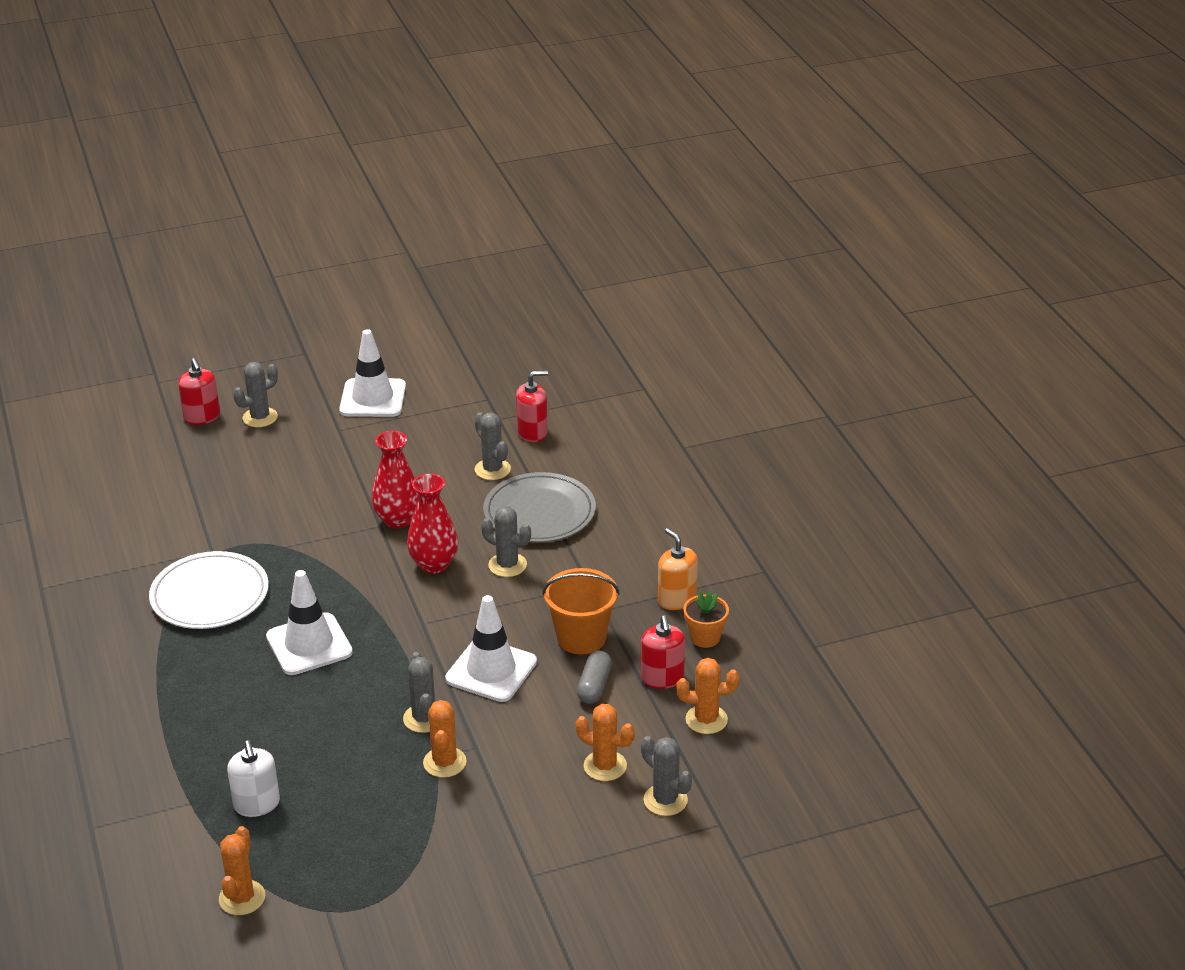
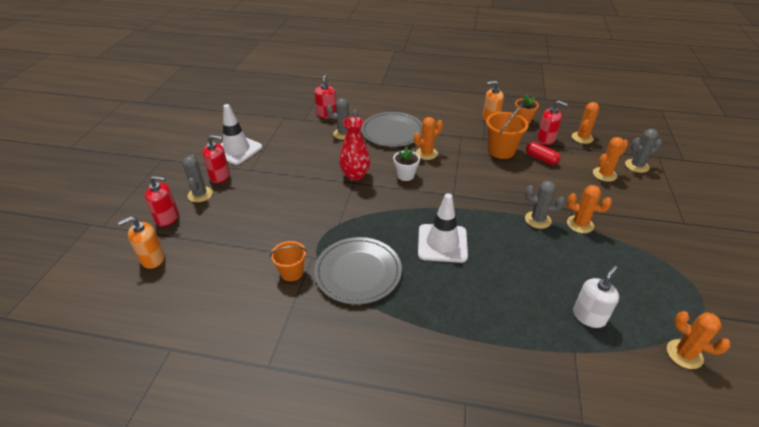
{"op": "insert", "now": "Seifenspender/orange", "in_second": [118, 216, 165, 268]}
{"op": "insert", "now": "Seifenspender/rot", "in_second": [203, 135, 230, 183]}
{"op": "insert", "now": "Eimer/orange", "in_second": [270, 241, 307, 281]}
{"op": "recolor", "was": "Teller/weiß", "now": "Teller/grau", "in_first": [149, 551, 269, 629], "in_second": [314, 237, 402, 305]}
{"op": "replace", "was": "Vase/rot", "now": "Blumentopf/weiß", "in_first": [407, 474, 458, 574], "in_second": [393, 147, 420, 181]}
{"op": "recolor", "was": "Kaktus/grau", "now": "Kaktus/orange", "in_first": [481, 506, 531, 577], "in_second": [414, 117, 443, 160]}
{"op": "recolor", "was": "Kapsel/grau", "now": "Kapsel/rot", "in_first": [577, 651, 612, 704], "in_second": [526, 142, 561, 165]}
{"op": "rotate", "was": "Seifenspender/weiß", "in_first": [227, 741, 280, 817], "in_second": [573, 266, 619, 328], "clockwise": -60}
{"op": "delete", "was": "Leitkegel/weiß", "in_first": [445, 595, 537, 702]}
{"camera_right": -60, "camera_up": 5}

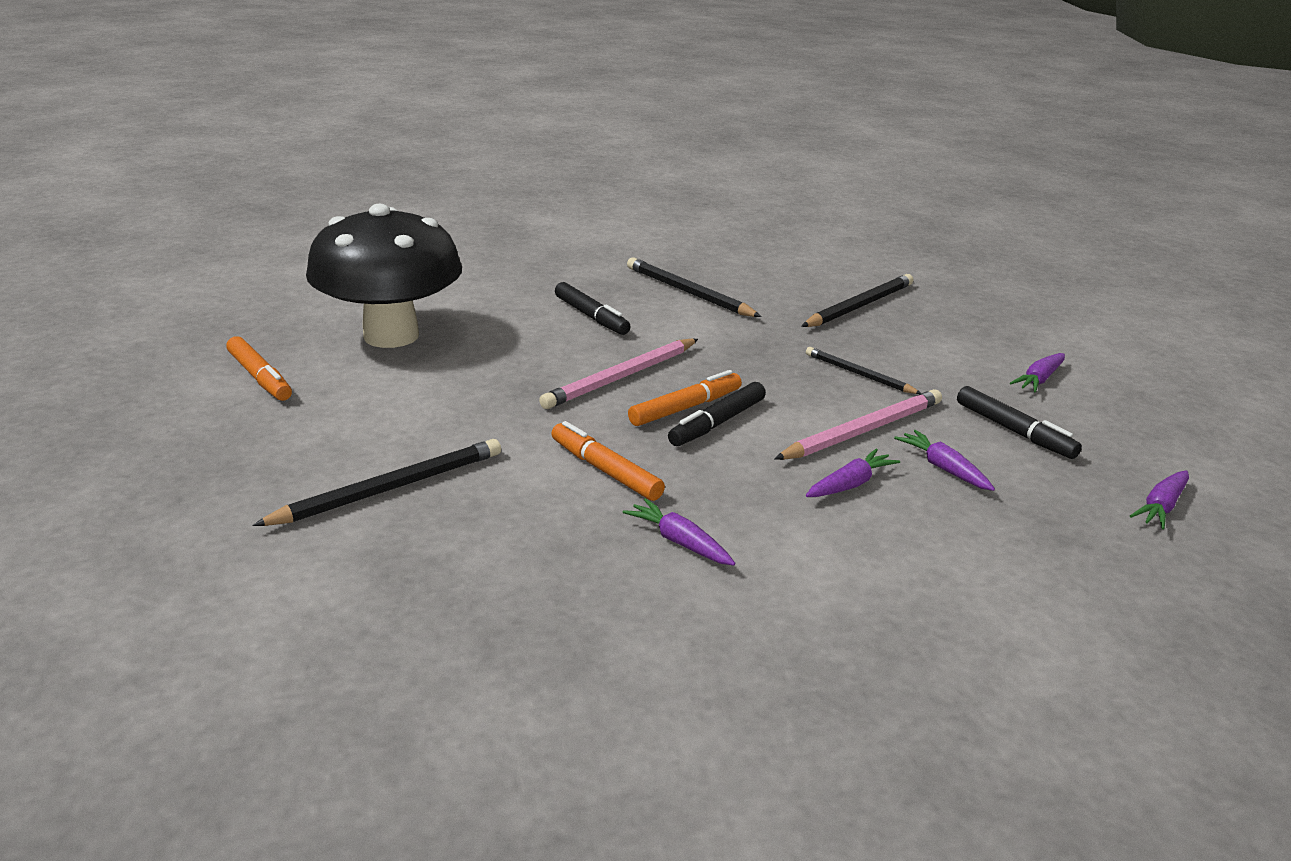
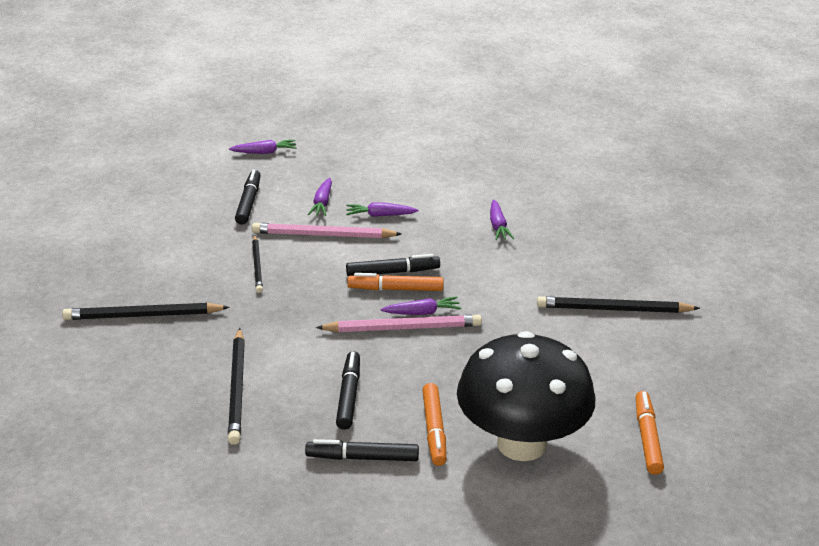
{"op": "insert", "now": "Filzstift/schwarz", "in_second": [305, 439, 419, 461]}
{"op": "move", "was": "Karotte/lila", "in_first": [1010, 353, 1065, 392], "in_second": [380, 297, 461, 315]}
{"op": "move", "was": "Filzstift/orange", "in_first": [551, 421, 665, 501], "in_second": [422, 383, 446, 466]}
{"camera_right": -140, "camera_up": 5}

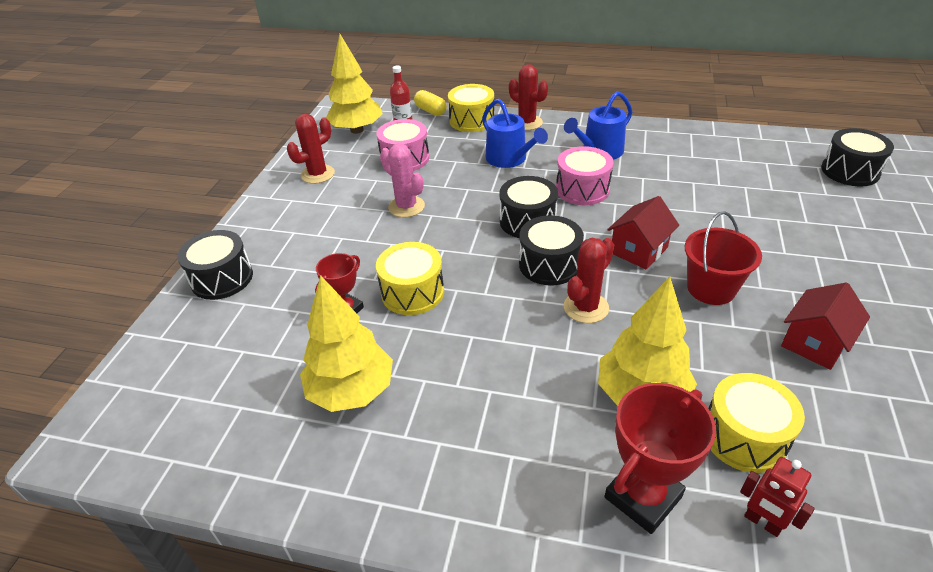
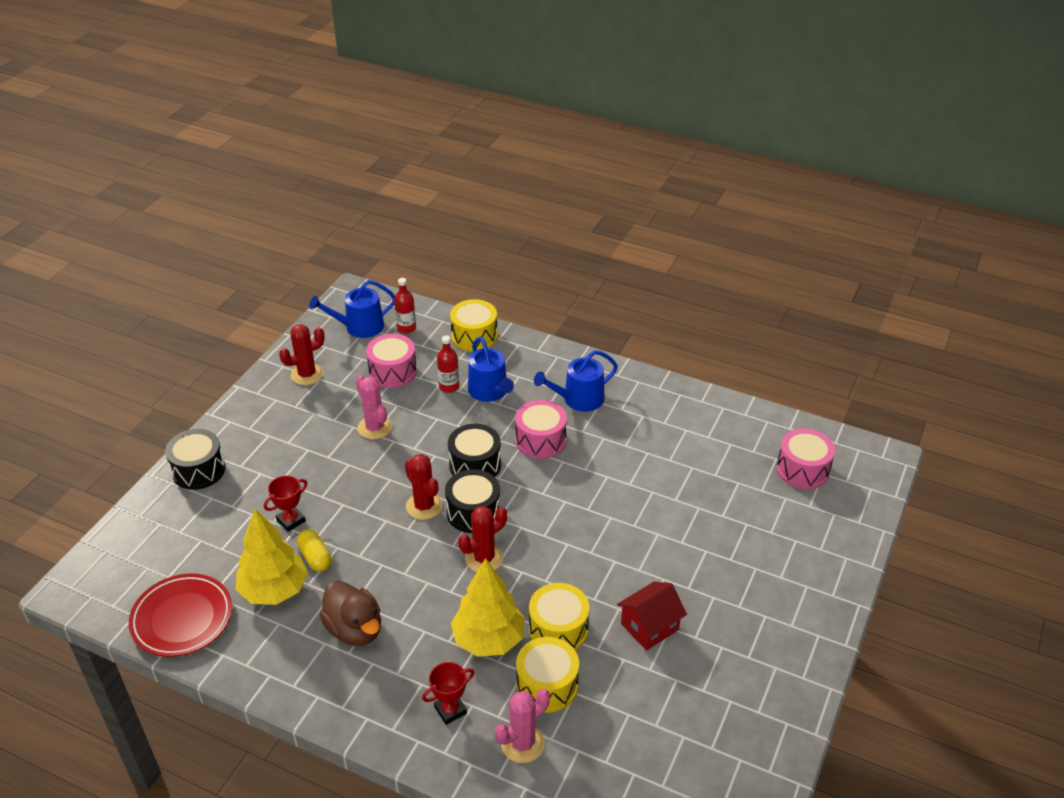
{"op": "insert", "now": "Teller/rot", "in_second": [129, 573, 232, 657]}
{"op": "move", "was": "Kapsel/gelb", "in_first": [414, 90, 447, 116], "in_second": [297, 529, 332, 572]}
{"op": "replace", "was": "Baum/gelb", "now": "Gießkanne/blau", "in_first": [326, 34, 383, 134], "in_second": [309, 280, 395, 338]}
{"op": "insert", "now": "Ente/braun", "in_second": [320, 580, 381, 646]}
{"op": "move", "was": "Kaktus/rot", "in_first": [509, 64, 548, 130], "in_second": [405, 454, 443, 520]}
{"op": "resize", "was": "Pokal/rot", "in_first": [604, 383, 716, 534], "in_second": [422, 662, 474, 725], "ratio": 0.6}
{"op": "insert", "now": "Flasche/rot", "in_second": [437, 335, 459, 393]}
{"op": "replace", "was": "Roboter/rot", "now": "Kaktus/rosa", "in_first": [740, 457, 815, 537], "in_second": [495, 689, 550, 763]}
{"op": "move", "was": "Trommel/gelb", "in_first": [376, 242, 444, 315], "in_second": [529, 583, 590, 650]}
{"op": "recolor", "was": "Trommel/schwarz", "now": "Trommel/rosa", "in_first": [821, 128, 894, 186], "in_second": [777, 428, 835, 489]}
{"op": "delete", "was": "Haus/rot", "in_first": [607, 196, 679, 269]}
{"op": "delete", "was": "Eimer/rot", "in_first": [685, 211, 762, 305]}
{"camera_right": 10, "camera_up": 0}

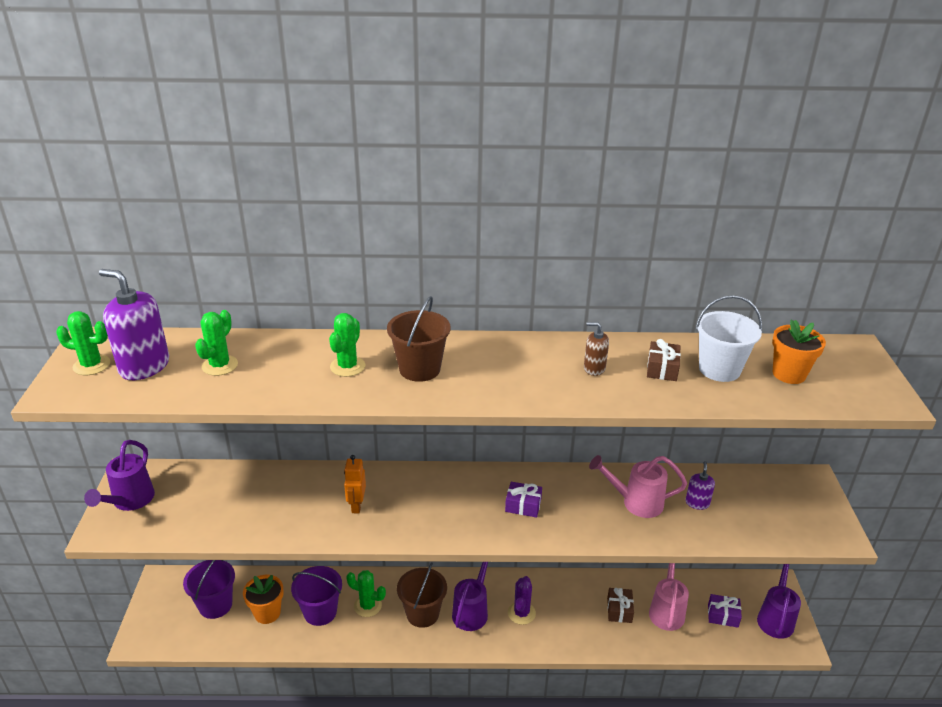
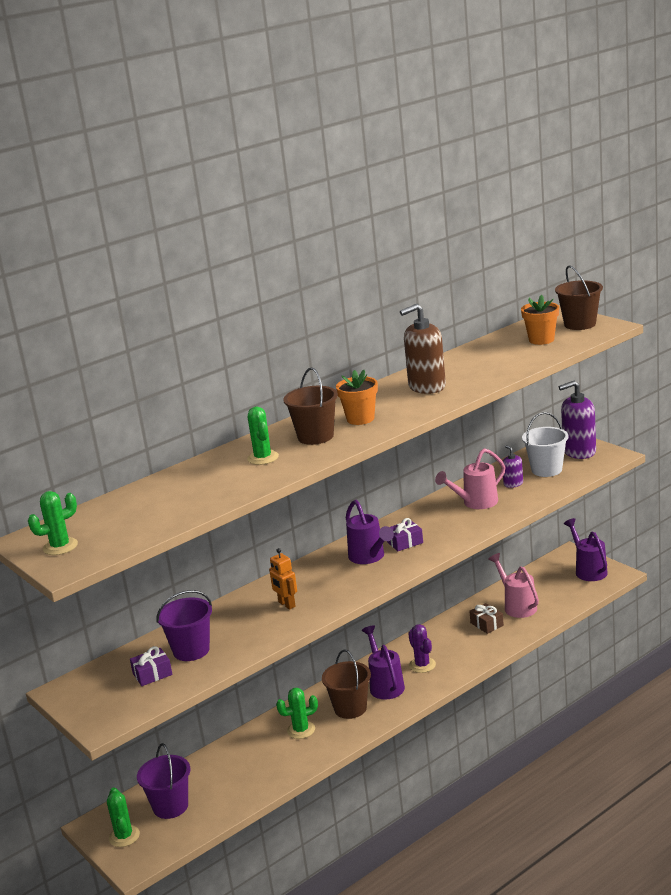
{"op": "move", "was": "Kaktus/grün", "in_first": [195, 310, 238, 376], "in_second": [107, 787, 140, 847]}
{"op": "move", "was": "Geschenk/lila", "in_first": [708, 594, 742, 628], "in_second": [130, 646, 173, 686]}
{"op": "move", "was": "Eimer/lila", "in_first": [291, 566, 342, 626], "in_second": [156, 590, 212, 661]}
{"op": "move", "was": "Blumentopf/orange", "in_first": [243, 575, 284, 624], "in_second": [336, 370, 378, 425]}
{"op": "move", "was": "Gießkanne/lila", "in_first": [84, 440, 155, 511], "in_second": [346, 500, 394, 564]}
{"op": "resize", "was": "Seifenspender/braun", "in_first": [584, 322, 609, 376], "in_second": [400, 304, 446, 394], "ratio": 1.97}
{"op": "move", "was": "Eimer/weiß", "in_first": [696, 295, 762, 382], "in_second": [522, 412, 569, 477]}
{"op": "insert", "now": "Eimer/braun", "in_second": [555, 265, 603, 330]}
{"op": "move", "was": "Seifenspender/lila", "in_first": [99, 269, 169, 380], "in_second": [559, 381, 596, 459]}
{"op": "delete", "was": "Geschenk/braun", "in_first": [647, 339, 681, 381]}
{"camera_right": -35, "camera_up": -10}

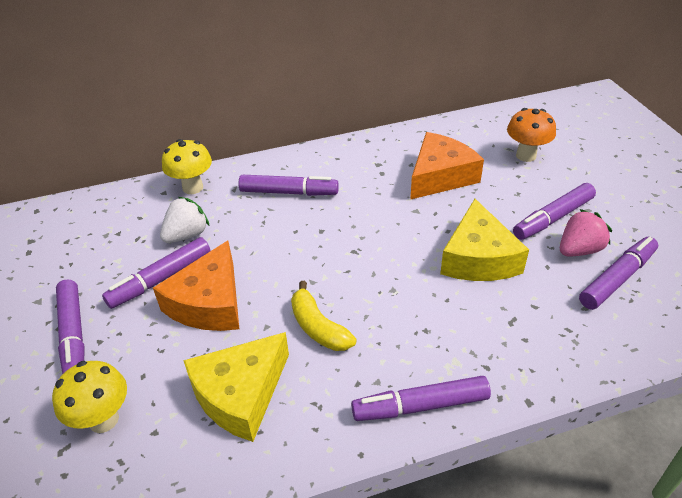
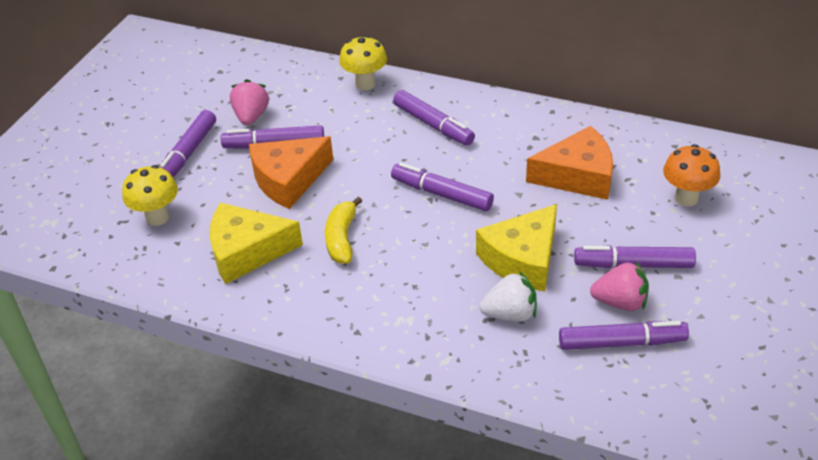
{"op": "insert", "now": "Erdbeere/rosa", "in_second": [230, 79, 269, 125]}
{"op": "move", "was": "Filzstift/lila", "in_first": [351, 376, 491, 421], "in_second": [391, 163, 494, 211]}
{"op": "move", "was": "Erdbeere/weiß", "in_first": [160, 197, 209, 243], "in_second": [479, 271, 537, 322]}
{"camera_right": 40, "camera_up": 0}

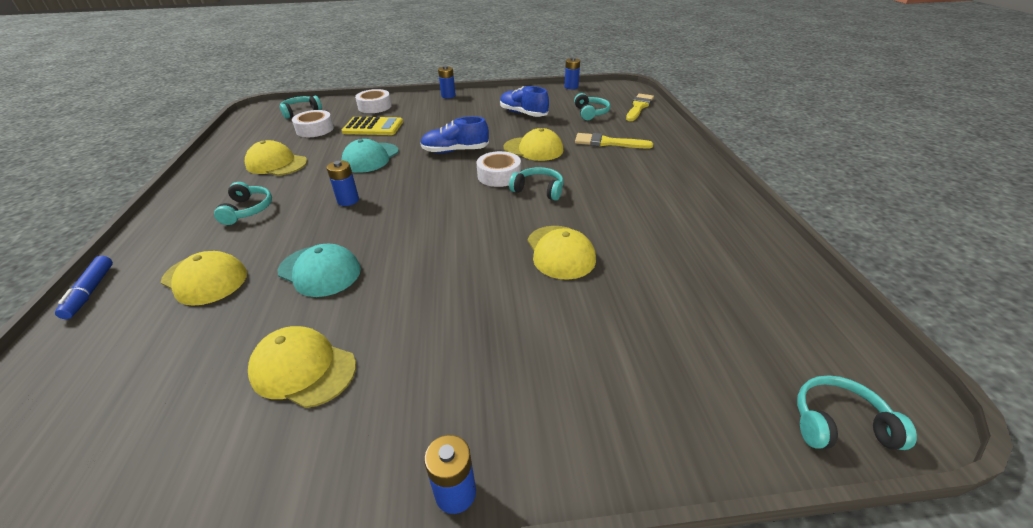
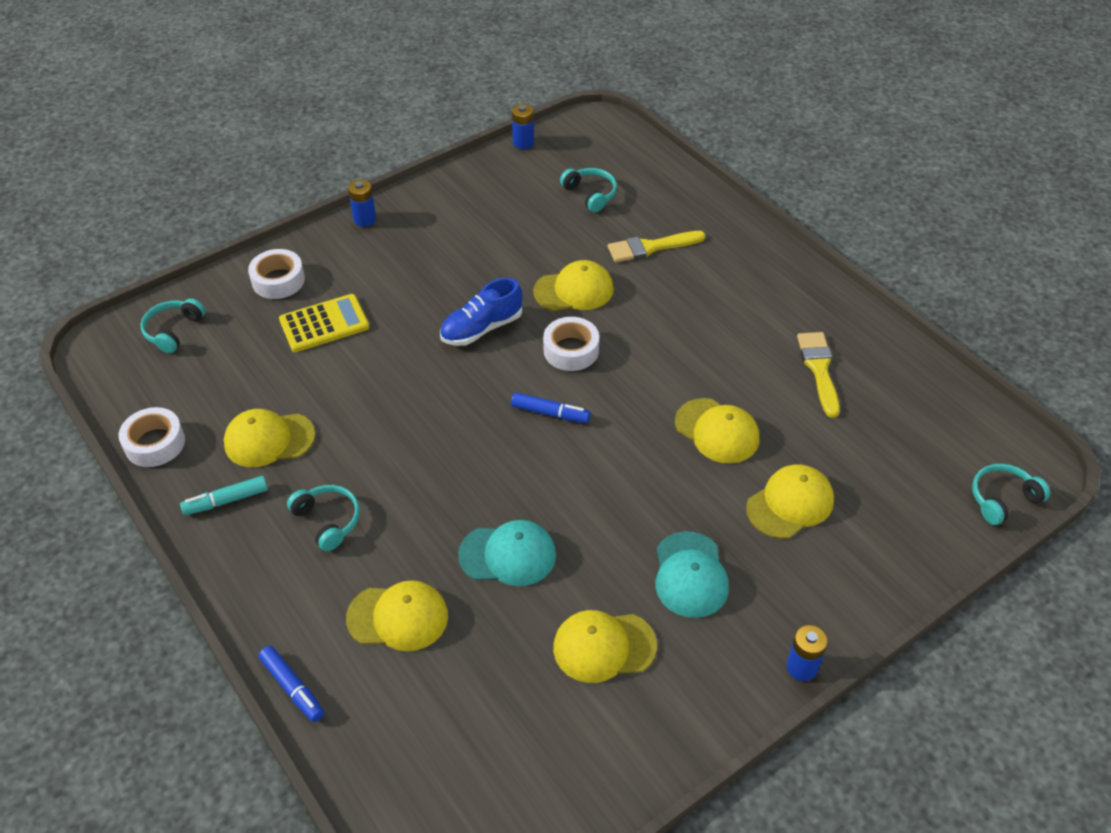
{"op": "move", "was": "Klebeband/weiß", "in_first": [292, 110, 334, 137], "in_second": [119, 407, 185, 467]}
{"op": "insert", "now": "Filzstift/türkis", "in_second": [180, 476, 268, 515]}
{"op": "insert", "now": "Filzstift/blau", "in_second": [511, 392, 591, 423]}
{"op": "move", "was": "Kappe/türkis", "in_first": [341, 139, 399, 173], "in_second": [655, 531, 729, 618]}
{"op": "insert", "now": "Kappe/gelb", "in_second": [746, 465, 834, 539]}
{"op": "move", "was": "Pinsel/gelb", "in_first": [626, 94, 654, 121], "in_second": [797, 332, 840, 418]}
{"op": "delete", "was": "Batterie/blau", "in_first": [327, 161, 359, 206]}
{"op": "delete", "was": "Schuh/blau", "in_first": [500, 86, 549, 117]}
{"op": "delete", "was": "Kopfhörer/türkis", "in_first": [509, 167, 564, 201]}
{"camera_right": -30, "camera_up": 10}

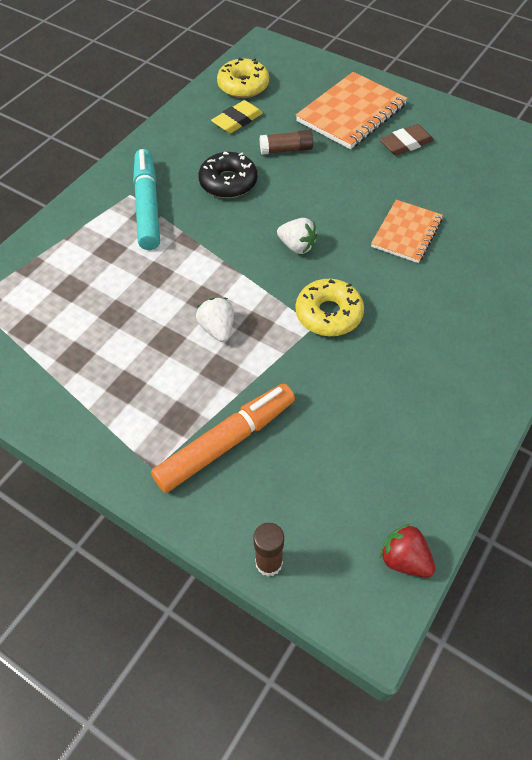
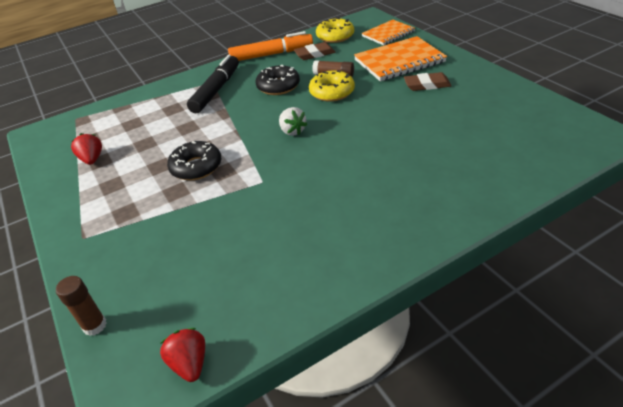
{"op": "insert", "now": "Erdbeere/rot", "in_second": [71, 133, 102, 165]}
{"op": "replace", "was": "Erdbeere/weiß", "now": "Donut/schwarz", "in_first": [196, 298, 234, 342], "in_second": [167, 141, 221, 180]}
{"op": "recolor", "was": "Filzstift/türkis", "now": "Filzstift/schwarz", "in_first": [133, 149, 160, 250], "in_second": [187, 55, 239, 113]}
{"op": "move", "was": "Filzstift/orange", "in_first": [151, 384, 295, 493], "in_second": [228, 31, 313, 61]}
{"op": "recolor", "was": "Radiergummi/gelb", "now": "Radiergummi/braun", "in_first": [211, 100, 263, 133], "in_second": [294, 42, 335, 60]}
{"op": "move", "was": "Donut/gelb", "in_first": [296, 279, 364, 336], "in_second": [309, 70, 355, 102]}
{"op": "move", "was": "Notizbuch/orange", "in_first": [371, 200, 443, 263], "in_second": [362, 20, 415, 45]}
{"camera_right": 30, "camera_up": -15}

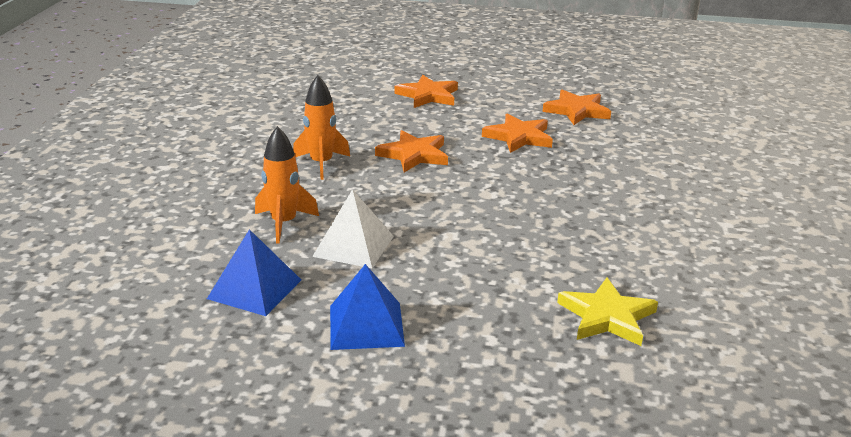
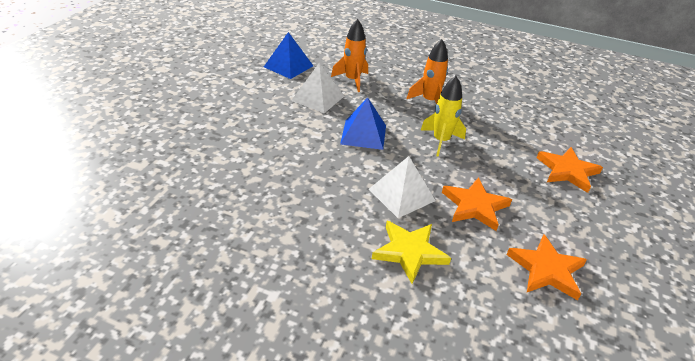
{"op": "move", "was": "Pyramide/blau", "in_first": [330, 264, 405, 350], "in_second": [340, 97, 386, 150]}
{"op": "insert", "now": "Pyramide/weiß", "in_second": [369, 156, 436, 218]}
{"op": "move", "was": "Stern/gelb", "in_first": [557, 278, 658, 346], "in_second": [372, 221, 451, 284]}
{"op": "replace", "was": "Stern/orange", "now": "Rakete/gelb", "in_first": [375, 130, 448, 172], "in_second": [421, 76, 466, 157]}
{"camera_right": 100, "camera_up": 10}

